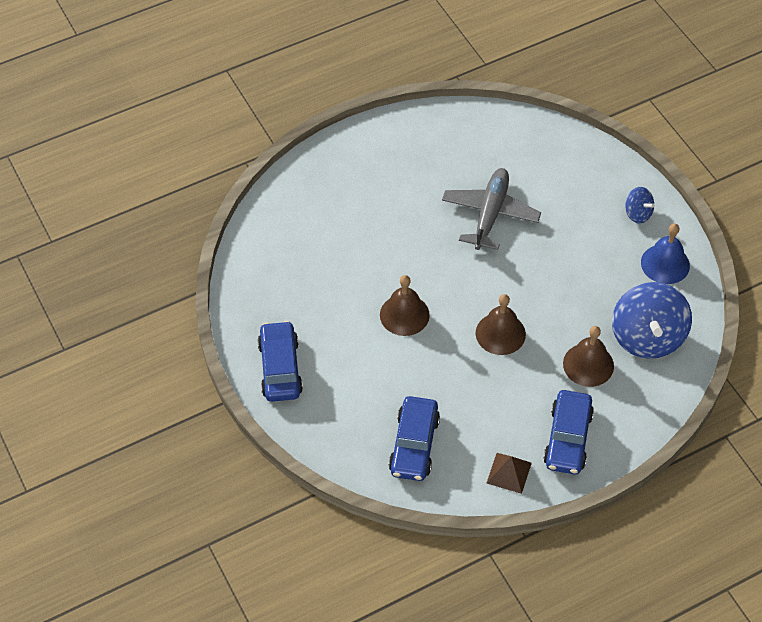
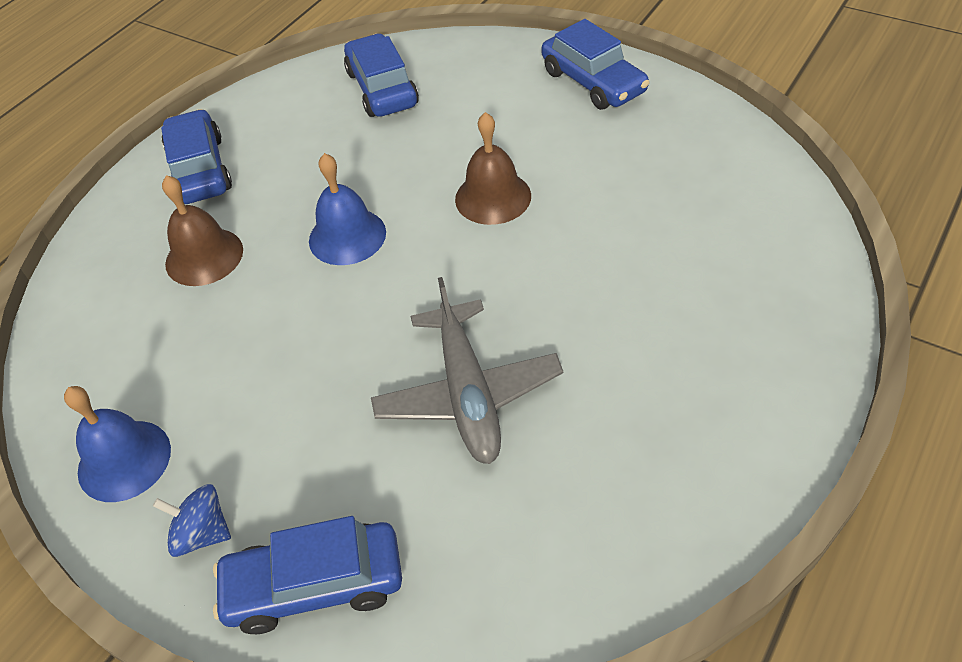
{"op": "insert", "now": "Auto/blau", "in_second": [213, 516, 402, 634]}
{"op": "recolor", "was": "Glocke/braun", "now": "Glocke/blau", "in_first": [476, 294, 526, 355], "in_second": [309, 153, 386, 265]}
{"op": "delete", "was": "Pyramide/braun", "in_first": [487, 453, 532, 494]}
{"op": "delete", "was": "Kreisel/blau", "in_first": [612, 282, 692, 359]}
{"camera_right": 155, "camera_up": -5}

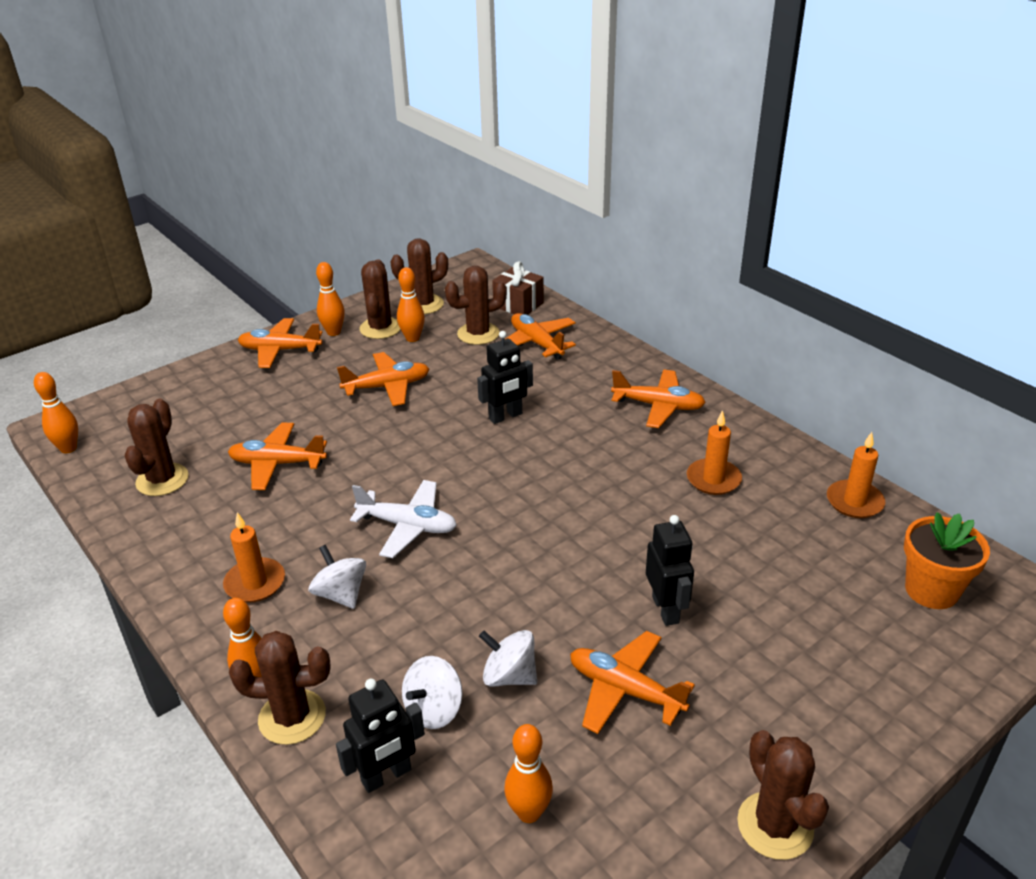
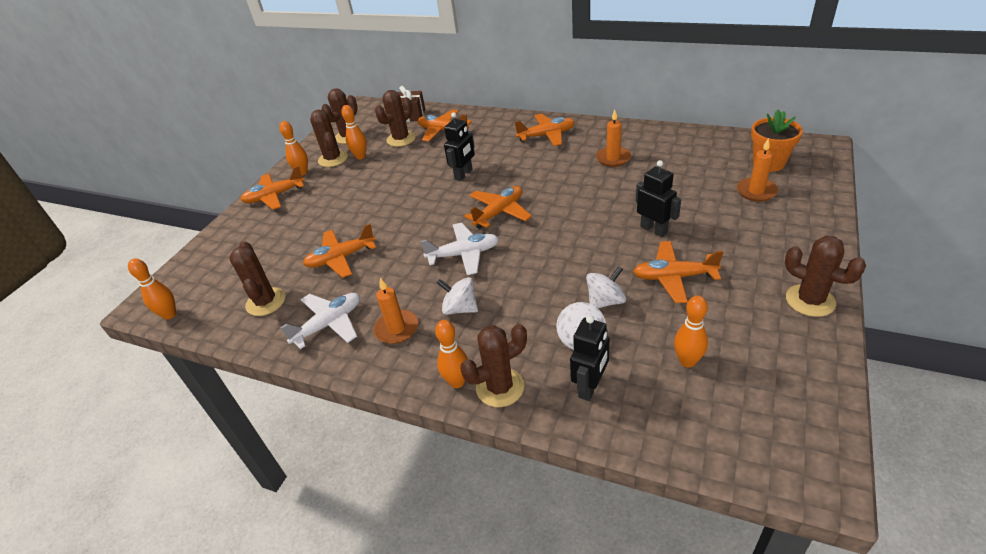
{"op": "insert", "now": "Flugzeug/weiß", "in_second": [280, 293, 360, 349]}
{"op": "move", "was": "Flugzeug/orange", "in_first": [337, 352, 429, 406], "in_second": [464, 186, 532, 229]}
{"op": "rotate", "was": "Kreisel/weiß", "in_first": [479, 630, 537, 687], "in_second": [586, 266, 626, 308], "clockwise": 150}
{"op": "move", "was": "Kerze/orange", "in_first": [827, 432, 885, 518], "in_second": [736, 138, 778, 201]}
{"camera_right": -25, "camera_up": 5}

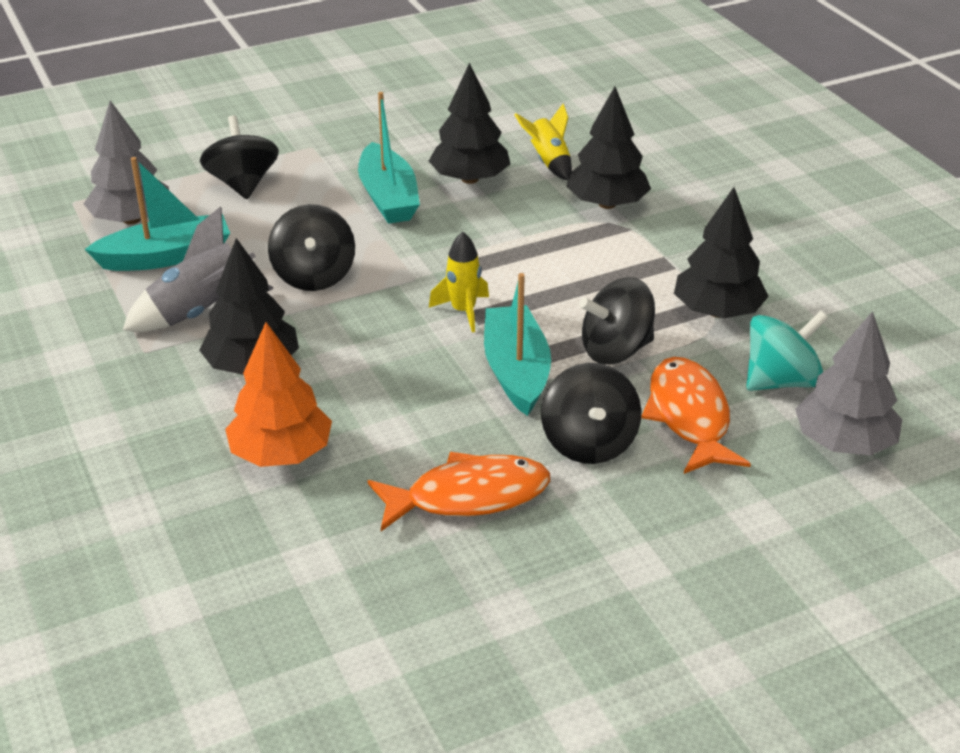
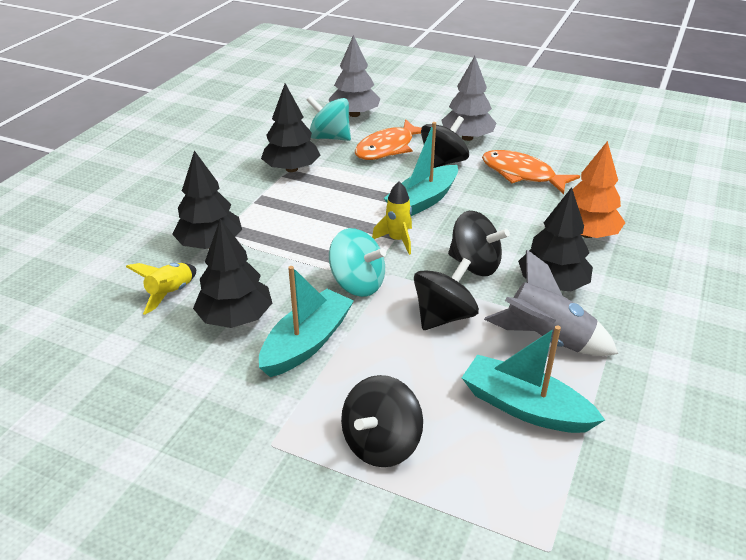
{"op": "insert", "now": "Kreisel/türkis", "in_second": [329, 228, 386, 297]}
{"op": "move", "was": "Baum/grau", "in_first": [84, 101, 169, 224], "in_second": [442, 56, 497, 141]}
{"op": "move", "was": "Kreisel/schwarz", "in_first": [579, 277, 655, 365], "in_second": [448, 211, 510, 276]}
{"camera_right": -130, "camera_up": 0}

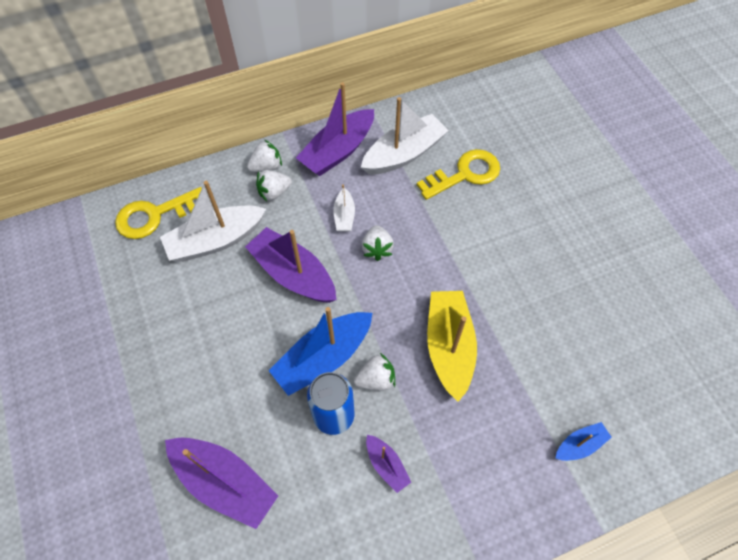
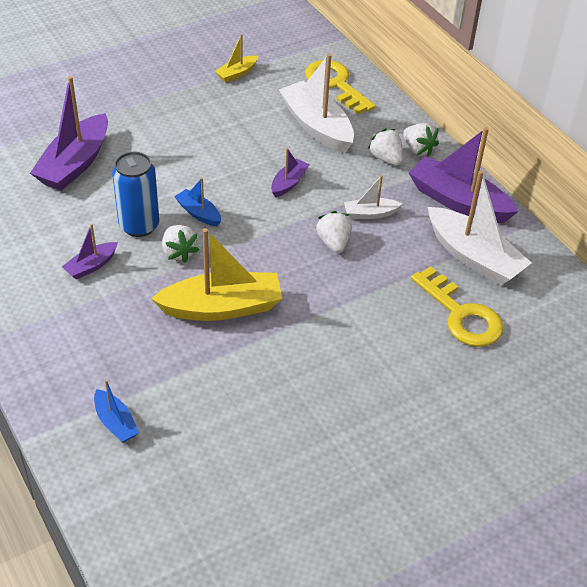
{"op": "resize", "was": "Boot/blau", "in_first": [269, 307, 372, 396], "in_second": [174, 178, 221, 226], "ratio": 0.5}
{"op": "insert", "now": "Boot/gelb", "in_second": [215, 34, 258, 83]}
{"op": "resize", "was": "Boot/lila", "in_first": [245, 227, 336, 303], "in_second": [271, 148, 310, 197], "ratio": 0.5}
{"op": "rotate", "was": "Erdbeere/weiß", "in_first": [361, 225, 394, 261], "in_second": [316, 211, 352, 253], "clockwise": 90}
{"camera_right": 80, "camera_up": -15}

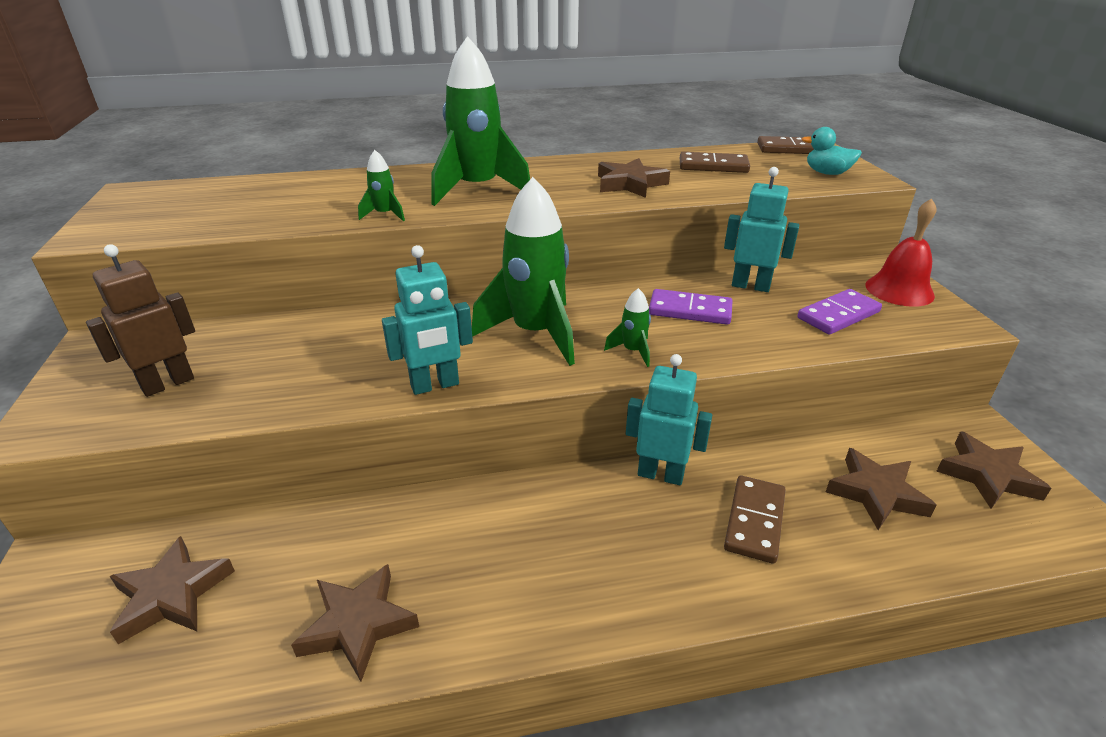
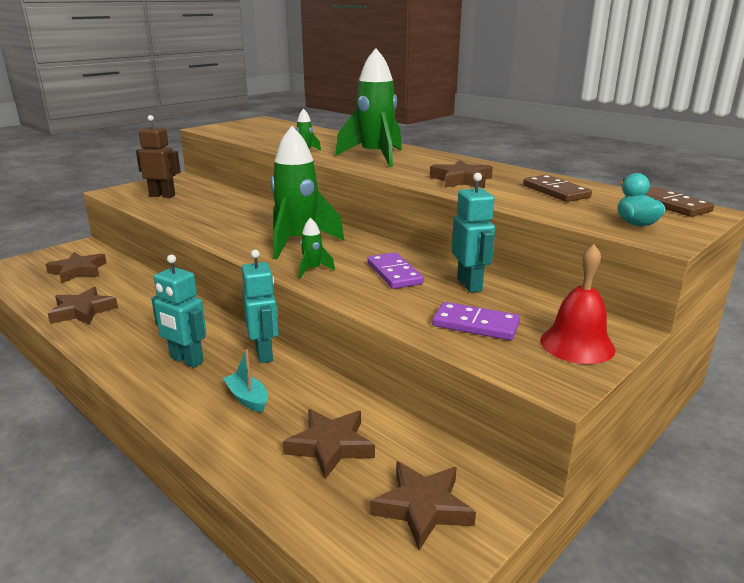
{"op": "move", "was": "Roboter/türkis", "in_first": [382, 245, 473, 395], "in_second": [151, 255, 206, 368]}
{"op": "replace", "was": "Dominostein/braun", "now": "Boot/türkis", "in_first": [724, 475, 786, 564], "in_second": [223, 349, 268, 412]}
{"camera_right": 55, "camera_up": -10}

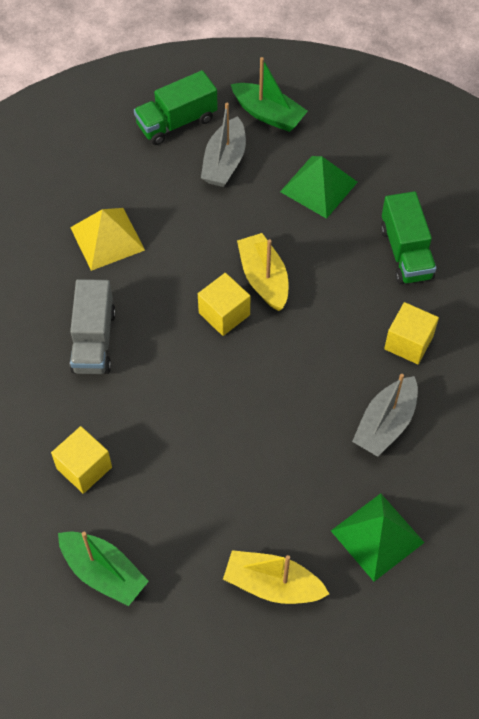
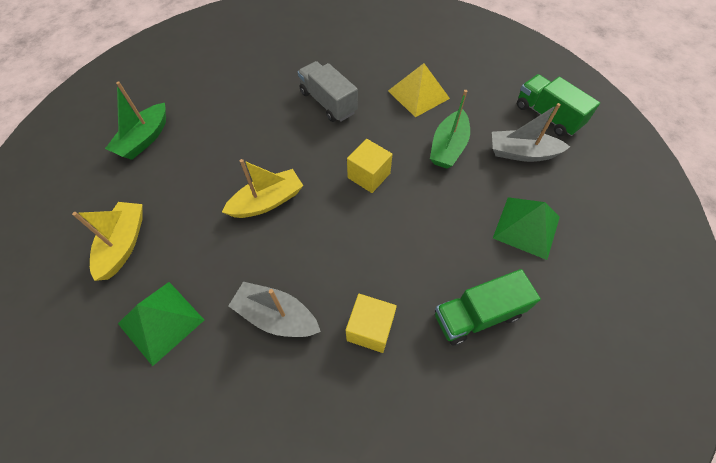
{"op": "move", "was": "Boot/gelb", "in_first": [237, 233, 288, 311], "in_second": [222, 159, 303, 218]}
{"op": "rotate", "was": "Lastwagen/grau", "in_first": [70, 279, 116, 374], "in_second": [298, 61, 358, 122], "clockwise": 60}
{"op": "move", "was": "Boot/grün", "in_first": [231, 57, 308, 132], "in_second": [430, 90, 470, 169]}
{"op": "delete", "was": "Kubus/gelb", "in_first": [51, 426, 112, 494]}
{"camera_right": 80, "camera_up": 0}

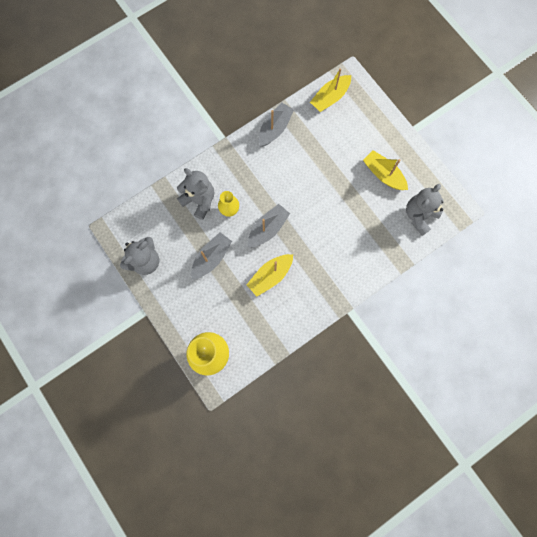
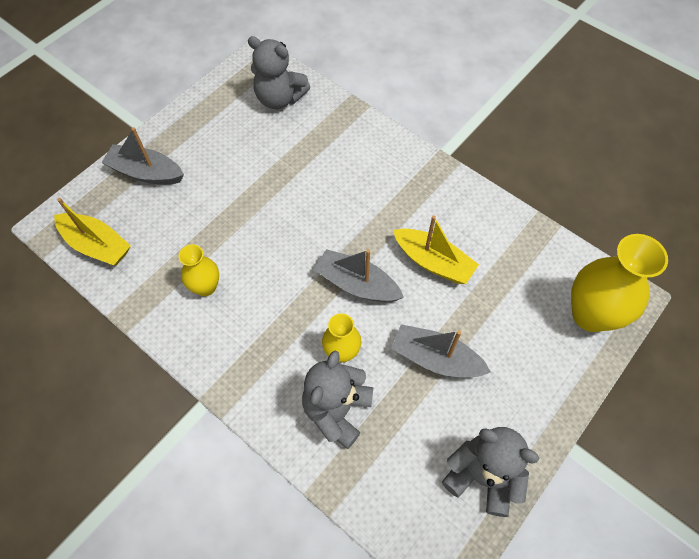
{"op": "move", "was": "Boot/grau", "in_first": [259, 103, 294, 147], "in_second": [101, 128, 184, 184]}
{"op": "insert", "now": "Vase/gelb", "in_second": [179, 244, 219, 296]}
{"op": "delete", "was": "Boot/gelb", "in_first": [363, 150, 408, 190]}
{"camera_right": -105, "camera_up": -15}

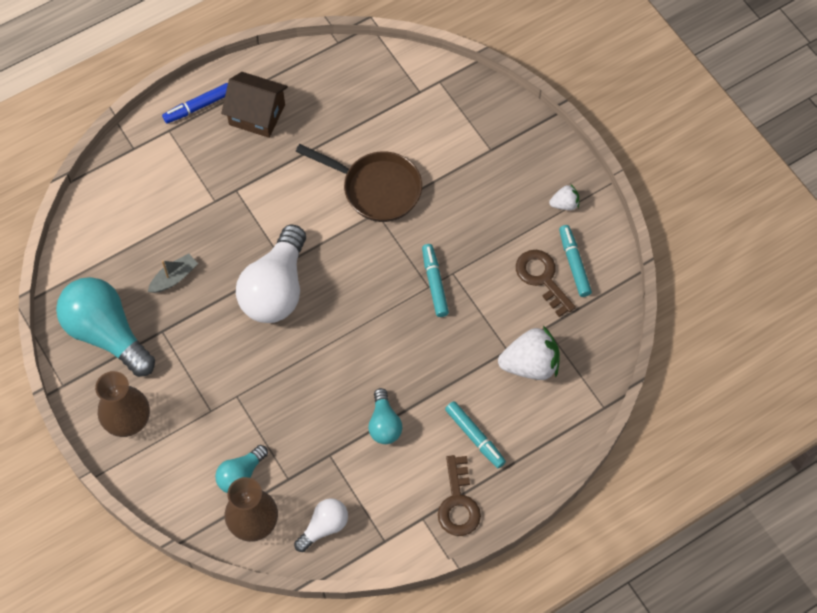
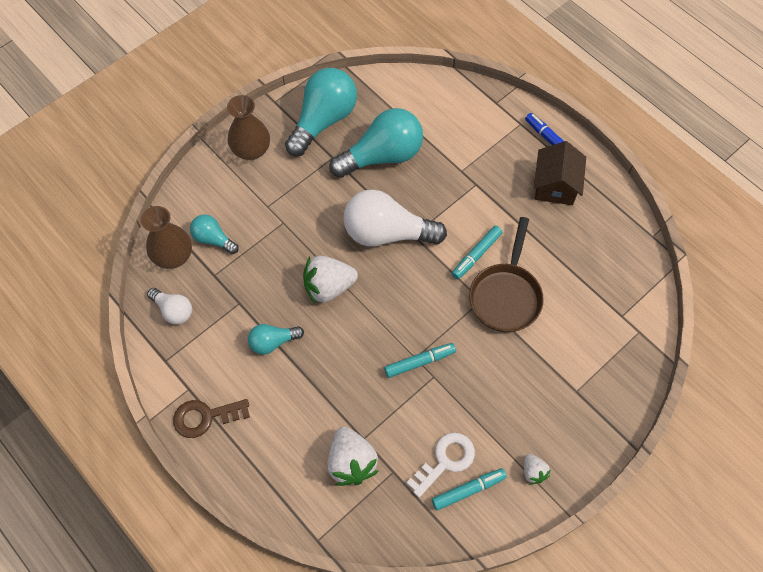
{"op": "insert", "now": "Erdbeere/weiß", "in_second": [303, 256, 358, 304]}
{"op": "replace", "was": "Boot/grau", "now": "Glühbirne/türkis", "in_first": [148, 253, 198, 293], "in_second": [329, 108, 423, 178]}
{"op": "recolor", "was": "Schlüssel/braun", "now": "Schlüssel/weiß", "in_first": [516, 250, 576, 317], "in_second": [406, 432, 475, 497]}
{"op": "move", "was": "Filzstift/türkis", "in_first": [445, 401, 506, 468], "in_second": [452, 226, 503, 279]}
{"camera_right": 80, "camera_up": 0}

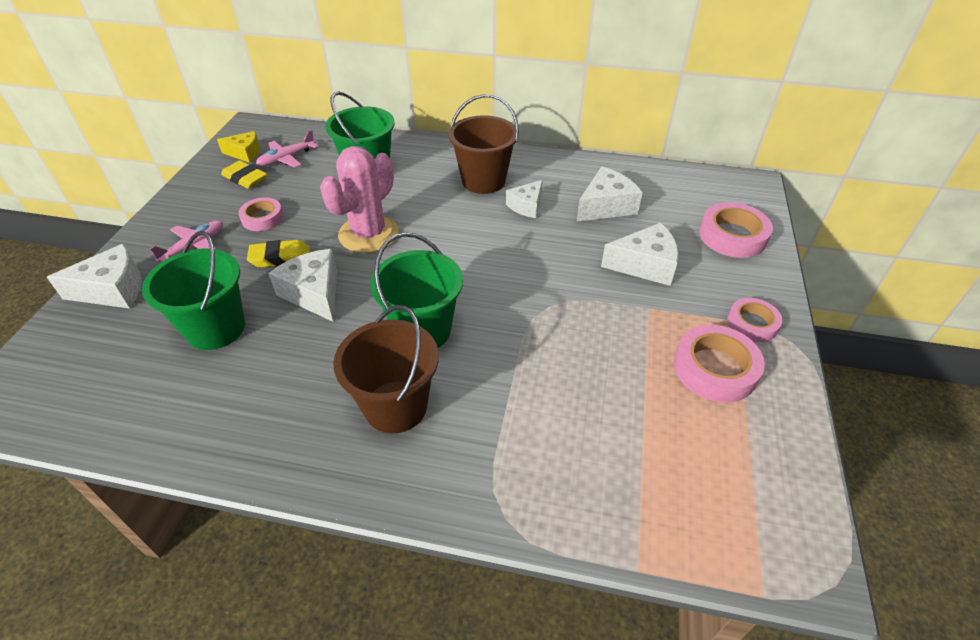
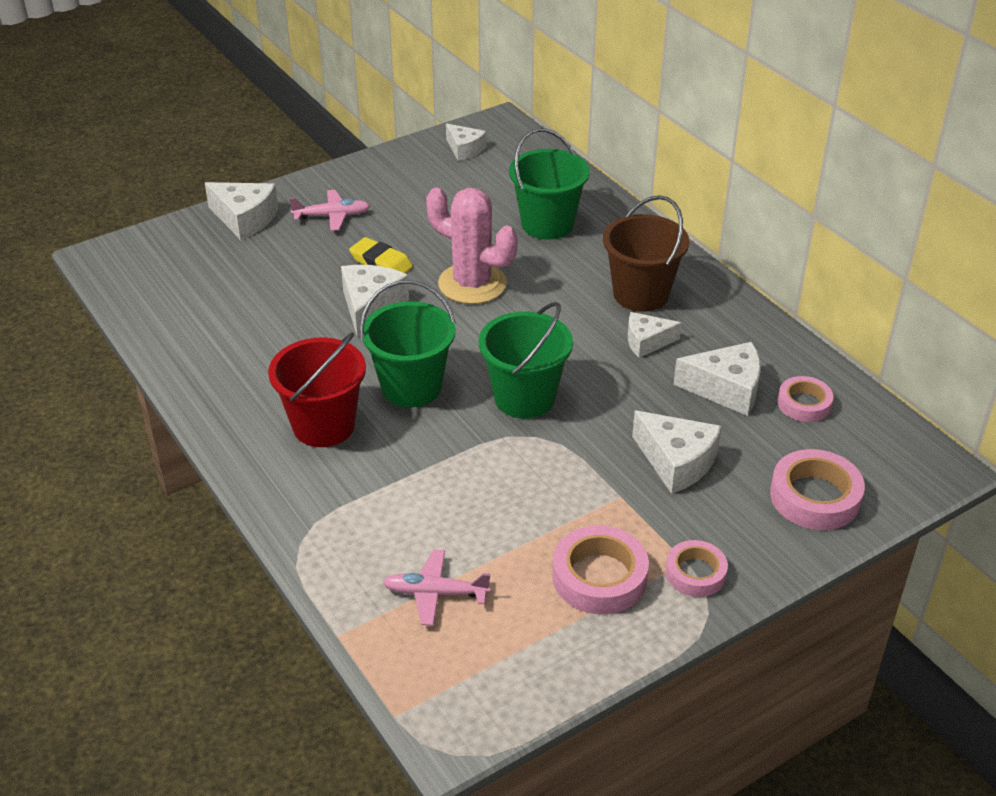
{"op": "recolor", "was": "Eimer/braun", "now": "Eimer/rot", "in_first": [333, 305, 439, 433], "in_second": [268, 332, 366, 447]}
{"op": "move", "was": "Flugzeug/rosa", "in_first": [256, 130, 318, 168], "in_second": [383, 550, 491, 626]}
{"op": "rotate", "was": "Kaktus/rosa", "in_first": [320, 146, 399, 253], "in_second": [426, 188, 518, 304], "clockwise": 45}
{"op": "recolor", "was": "Käse/gelb", "now": "Käse/weiß", "in_first": [217, 131, 260, 163], "in_second": [446, 124, 487, 161]}
{"op": "move", "was": "Eimer/grün", "in_first": [142, 231, 245, 350], "in_second": [479, 302, 573, 419]}
{"op": "move", "was": "Klebeband/rosa", "in_first": [238, 197, 284, 231], "in_second": [778, 376, 834, 422]}
{"op": "delete", "was": "Radiergummi/gelb", "in_first": [221, 160, 267, 189]}
{"camera_right": 45, "camera_up": -5}

